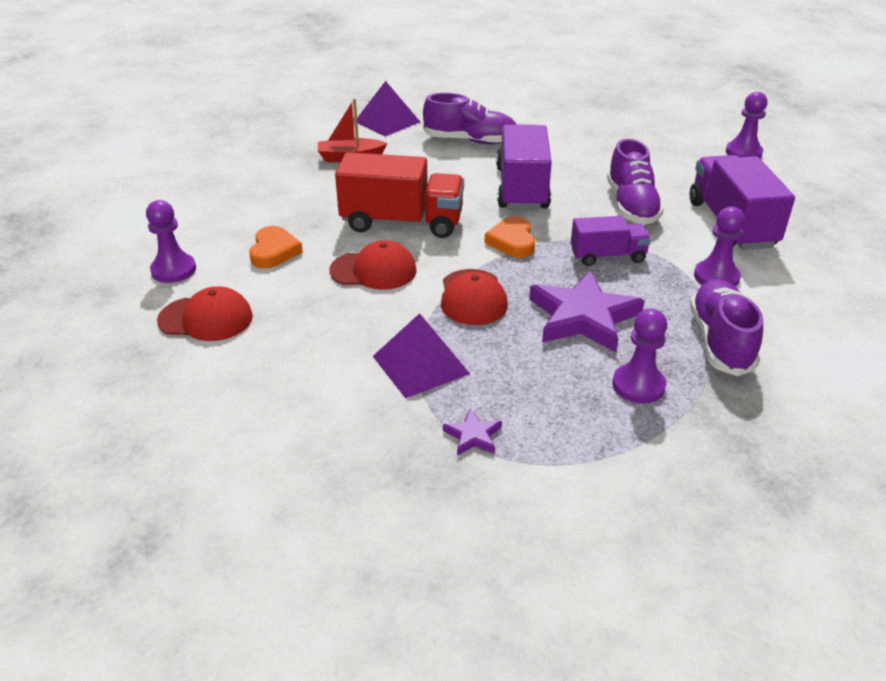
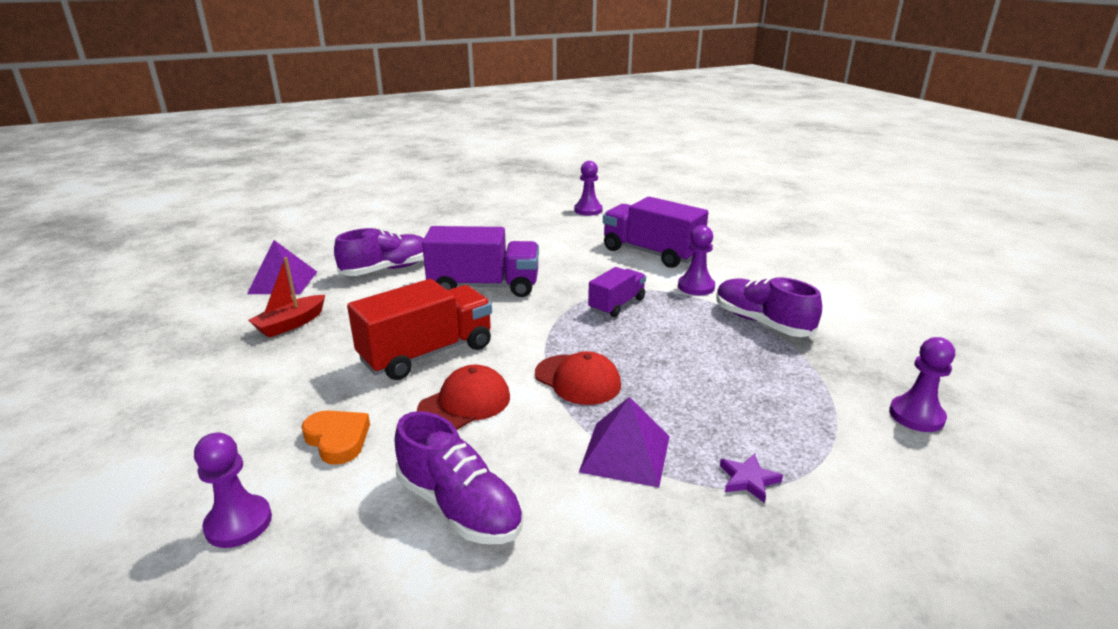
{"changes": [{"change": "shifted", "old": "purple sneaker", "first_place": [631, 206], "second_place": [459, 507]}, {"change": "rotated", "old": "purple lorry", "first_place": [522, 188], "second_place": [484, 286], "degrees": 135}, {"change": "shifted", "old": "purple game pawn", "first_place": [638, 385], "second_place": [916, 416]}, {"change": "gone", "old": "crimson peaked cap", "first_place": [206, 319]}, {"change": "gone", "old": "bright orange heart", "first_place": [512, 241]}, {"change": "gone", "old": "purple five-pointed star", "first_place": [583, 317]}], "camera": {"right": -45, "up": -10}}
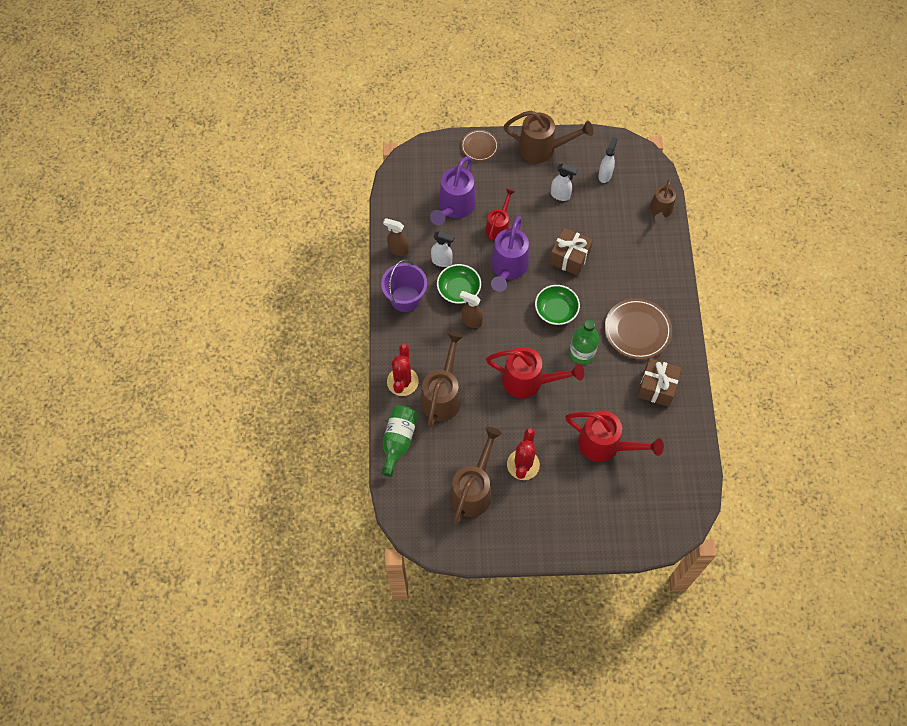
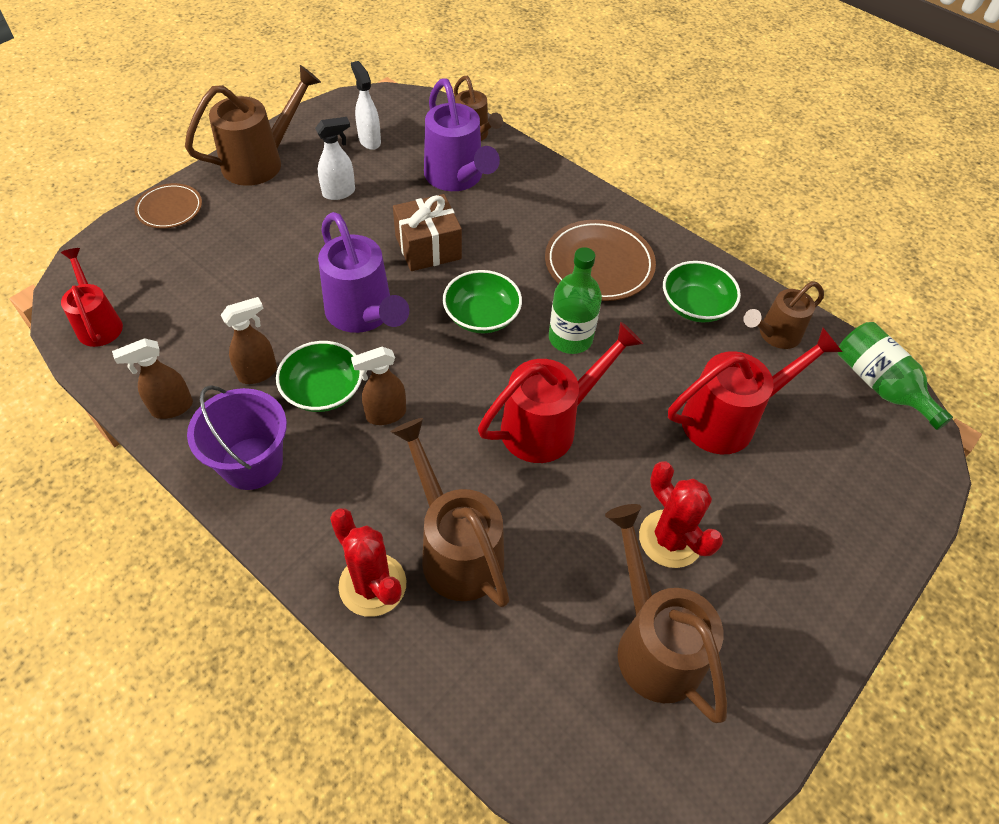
{"changes": [{"change": "shifted", "old": "crimson watering can", "first_place": [498, 227], "second_place": [98, 324]}, {"change": "repainted", "old": "white spray bottle", "new": "dark brown spray bottle", "first_place": [442, 261], "second_place": [258, 373]}, {"change": "shifted", "old": "purple watering can", "first_place": [454, 207], "second_place": [457, 178]}, {"change": "swapped", "old": "dark brown wrapped gift", "new": "leaf-green bowl", "first_place": [656, 387], "second_place": [695, 305]}, {"change": "new", "new": "dark brown watering can", "second_place": [775, 335]}, {"change": "shifted", "old": "leaf-green drink bottle", "first_place": [398, 441], "second_place": [880, 385]}], "camera": {"right": -50, "up": -10}}
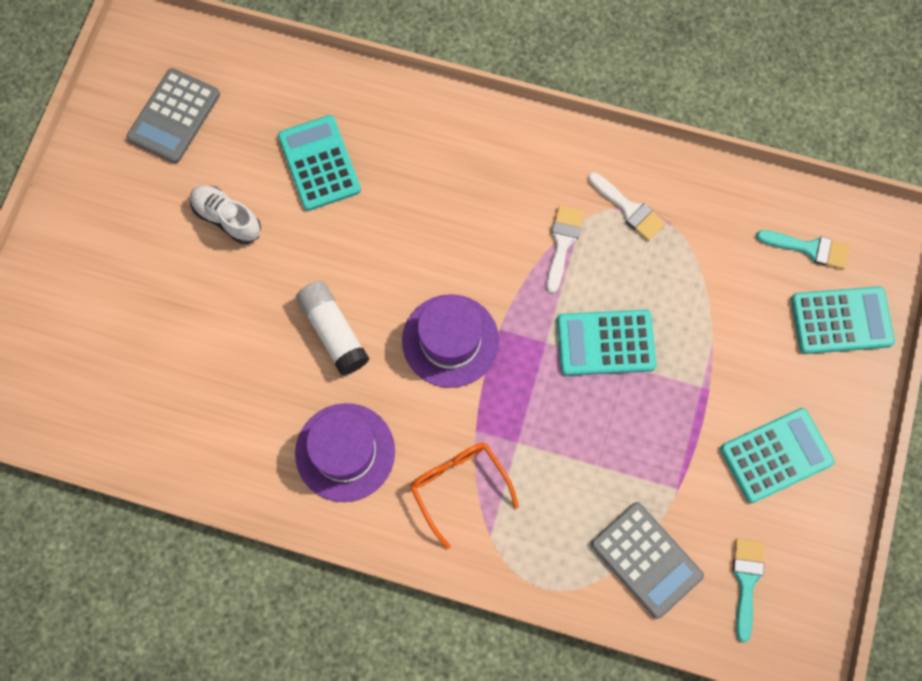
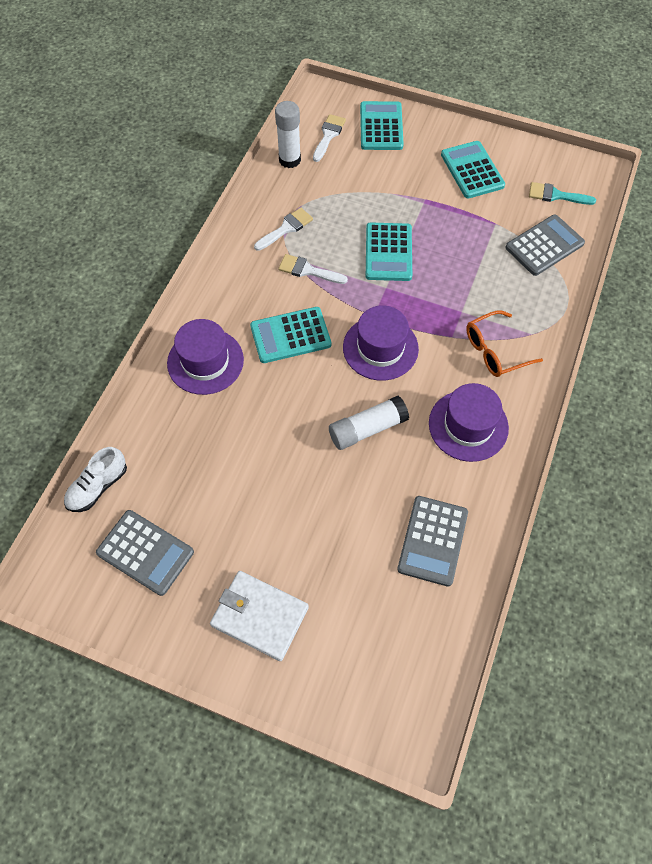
{"changes": [{"change": "shifted", "old": "white sneaker", "first_place": [227, 218], "second_place": [98, 486]}, {"change": "new", "new": "purple top hat", "second_place": [205, 361]}, {"change": "new", "new": "white wallet", "second_place": [259, 616]}, {"change": "shifted", "old": "teal adding machine", "first_place": [319, 163], "second_place": [290, 335]}, {"change": "new", "new": "white glue", "second_place": [289, 160]}, {"change": "repainted", "old": "teal paintbrush", "new": "white paintbrush", "first_place": [809, 248], "second_place": [328, 135]}, {"change": "new", "new": "grey adding machine", "second_place": [432, 540]}], "camera": {"right": -85, "up": -10}}
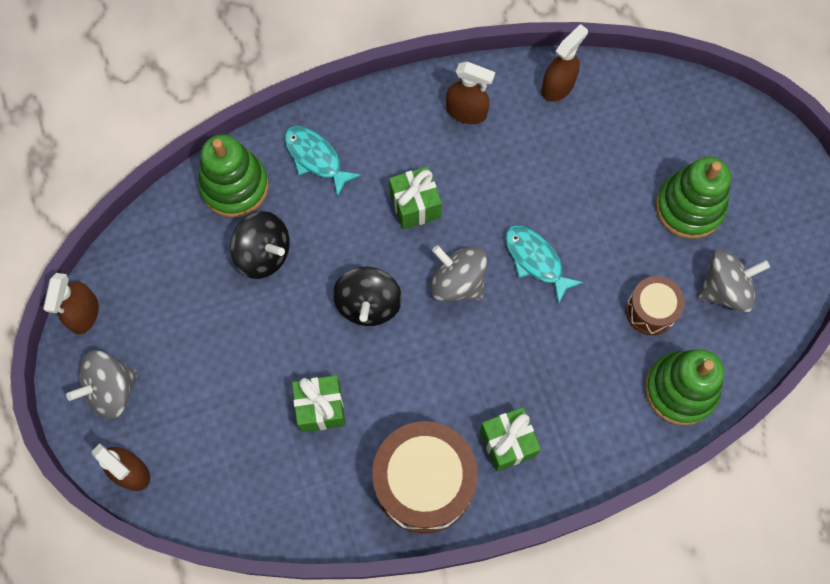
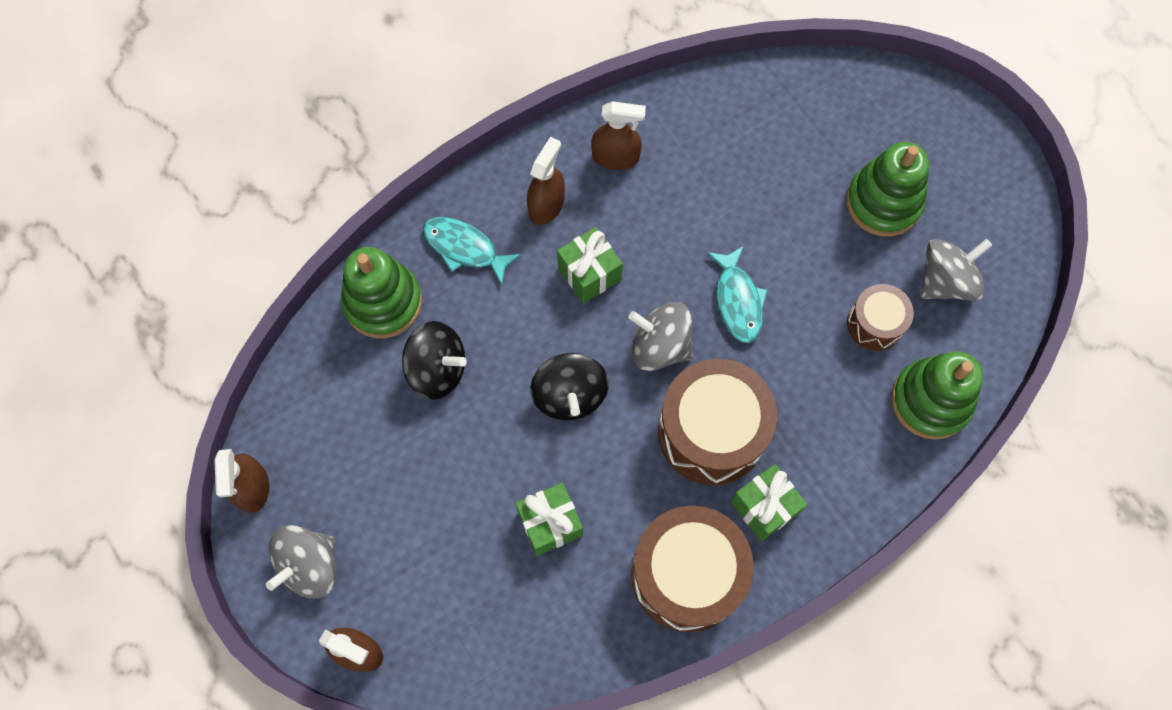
{"changes": [{"change": "shifted", "old": "dark brown spray bottle", "first_place": [558, 86], "second_place": [546, 205]}, {"change": "new", "new": "dark brown snare drum", "second_place": [711, 432]}, {"change": "rotated", "old": "teal toy fish", "first_place": [536, 260], "second_place": [737, 300], "degrees": -135}], "camera": {"right": -15, "up": 0}}
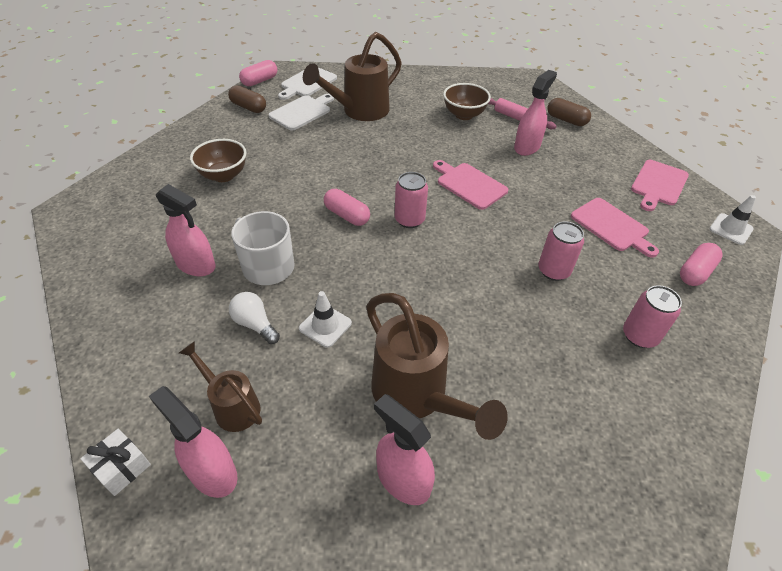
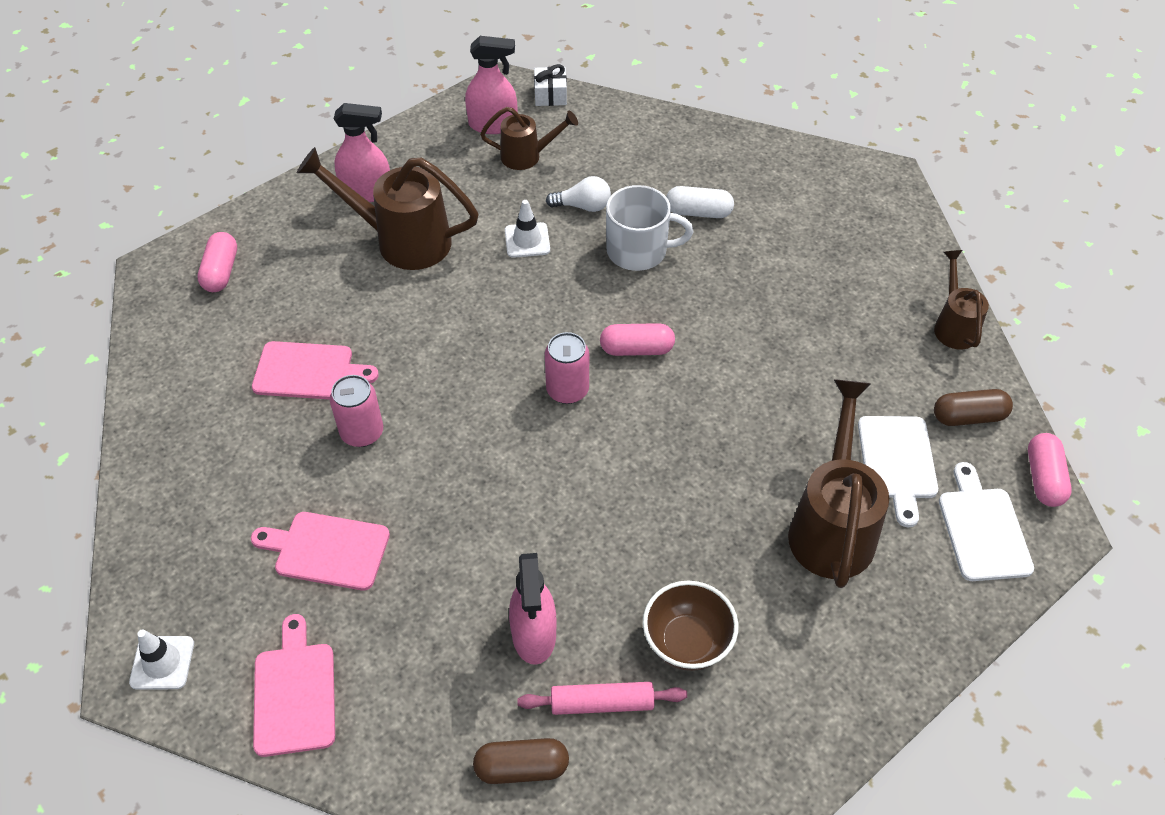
{"changes": [{"change": "shifted", "old": "rose-pink capsule", "first_place": [695, 272], "second_place": [221, 272]}, {"change": "shifted", "old": "rose-pink chopping board", "first_place": [469, 185], "second_place": [308, 371]}, {"change": "swapped", "old": "rose-pink spray bottle", "new": "white capsule", "first_place": [196, 265], "second_place": [698, 212]}, {"change": "new", "new": "dark brown watering can", "second_place": [954, 326]}, {"change": "gone", "old": "dark brown bowl", "first_place": [223, 175]}, {"change": "gone", "old": "rose-pink tin", "first_place": [639, 336]}], "camera": {"right": 140, "up": 5}}
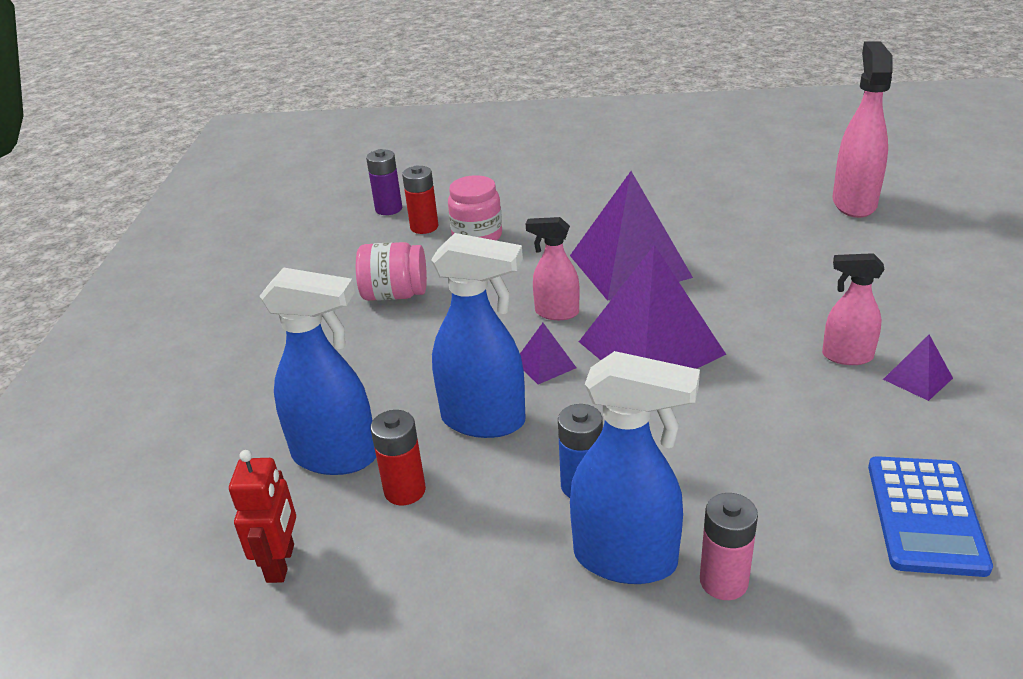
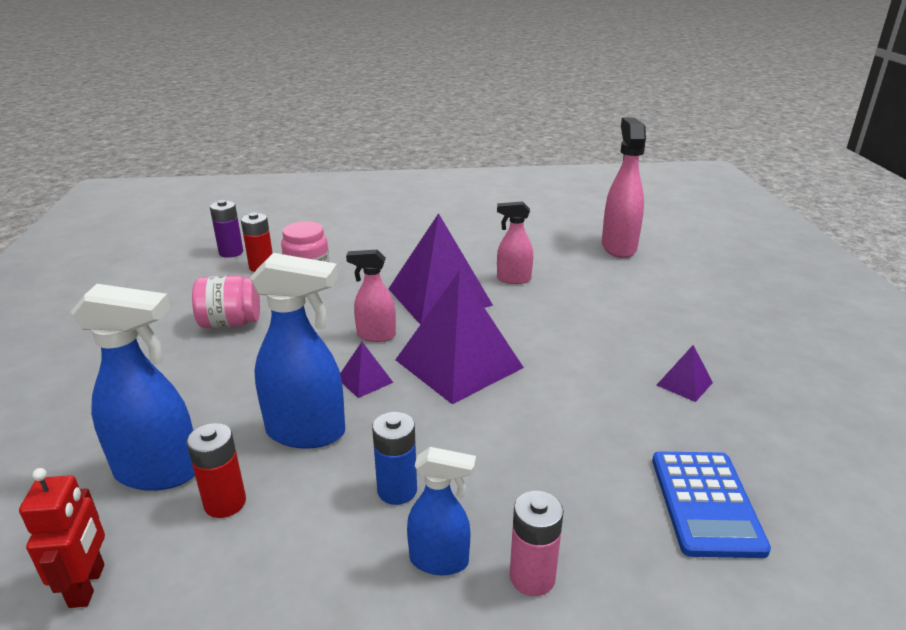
{"changes": [{"change": "scaled", "old": "royal blue spray bottle", "first_place": [626, 560], "second_place": [440, 561], "factor": 0.59}, {"change": "shifted", "old": "rose-pink spray bottle", "first_place": [846, 356], "second_place": [513, 279]}], "camera": {"right": -10, "up": -5}}
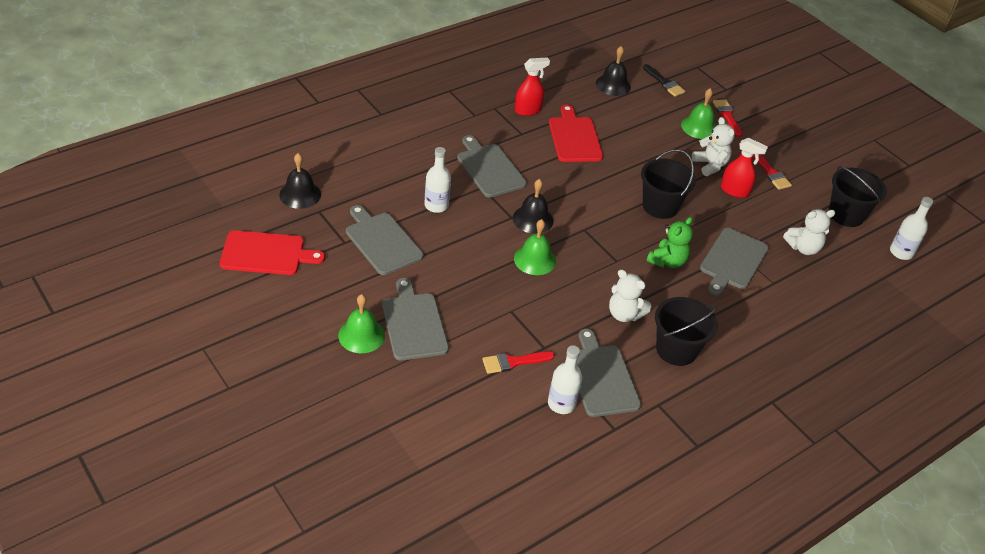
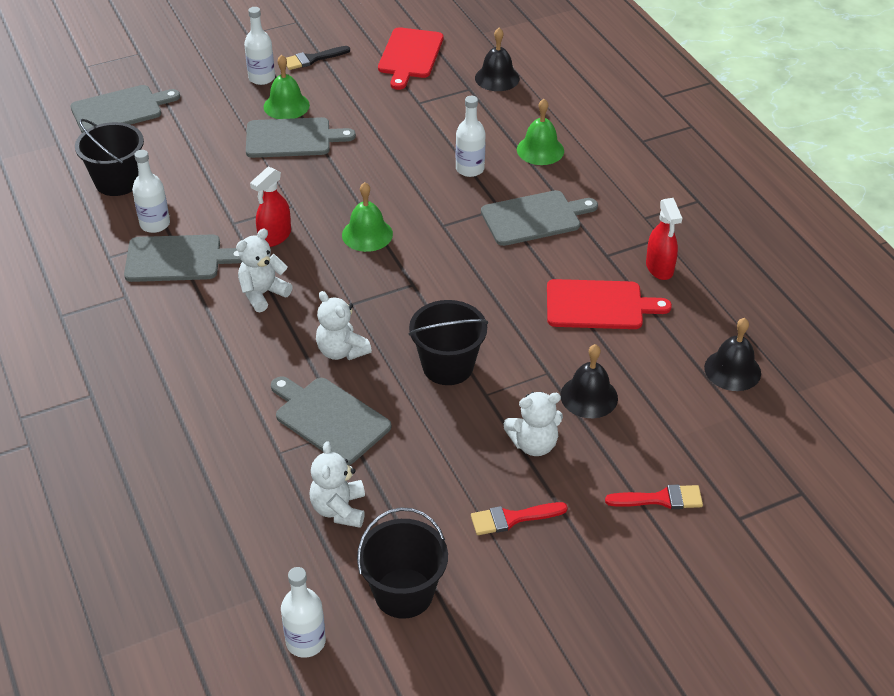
{"changes": [{"change": "shifted", "old": "grey chopping board", "first_place": [382, 241], "second_place": [120, 110]}, {"change": "shifted", "old": "jet-black pail", "first_place": [676, 349], "second_place": [117, 181]}, {"change": "new", "new": "white drink bottle", "second_place": [261, 78]}, {"change": "shifted", "old": "crimson spray bottle", "first_place": [735, 191], "second_place": [275, 237]}, {"change": "shifted", "old": "jet-black paintbrush", "first_place": [664, 83], "second_place": [312, 59]}, {"change": "repainted", "old": "leaf-green teddy", "new": "white teddy", "first_place": [667, 261], "second_place": [341, 351]}, {"change": "shifted", "old": "leaf-green bell", "first_place": [699, 127], "second_place": [540, 150]}, {"change": "shifted", "old": "jet-black bell", "first_place": [533, 219], "second_place": [589, 396]}, {"change": "gone", "old": "crimson paintbrush", "first_place": [513, 362]}], "camera": {"right": 105, "up": 0}}
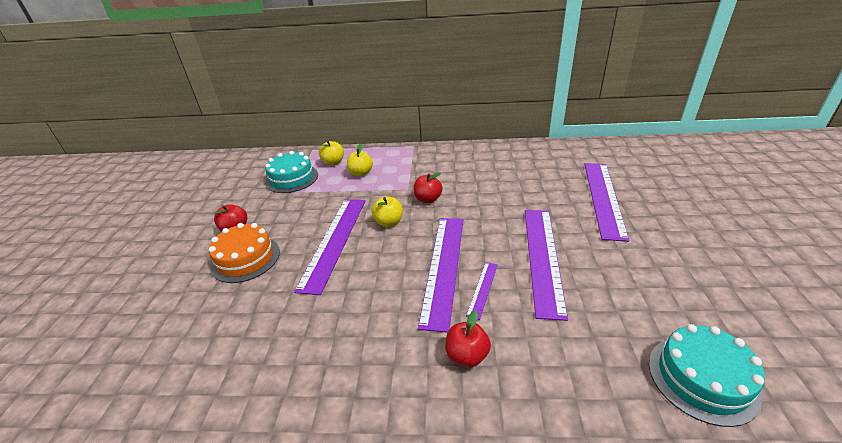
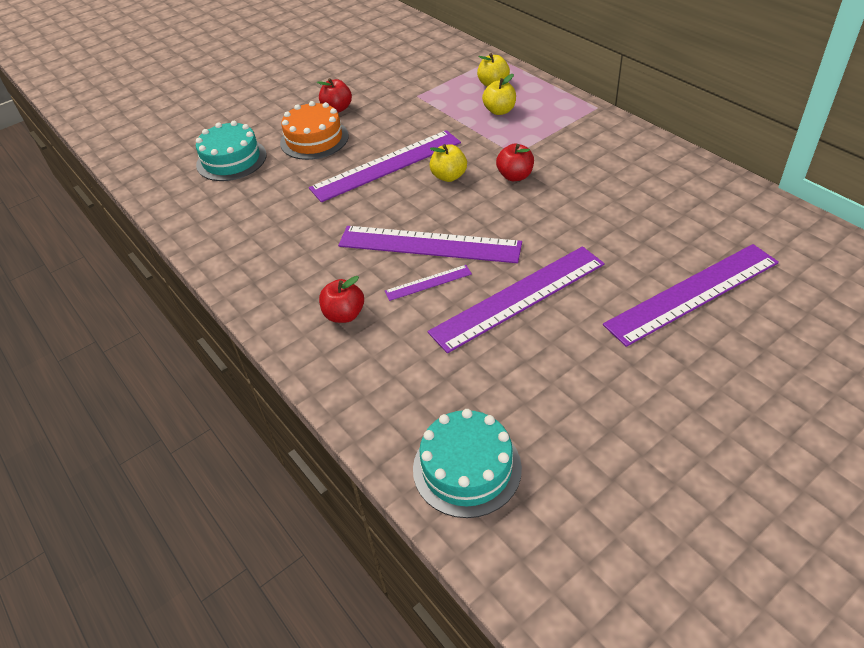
{"changes": [{"change": "shifted", "old": "teal layer cake", "first_place": [292, 178], "second_place": [231, 160]}, {"change": "rotated", "old": "purple ruler", "first_place": [444, 267], "second_place": [429, 245], "degrees": 45}], "camera": {"right": 50, "up": 10}}
